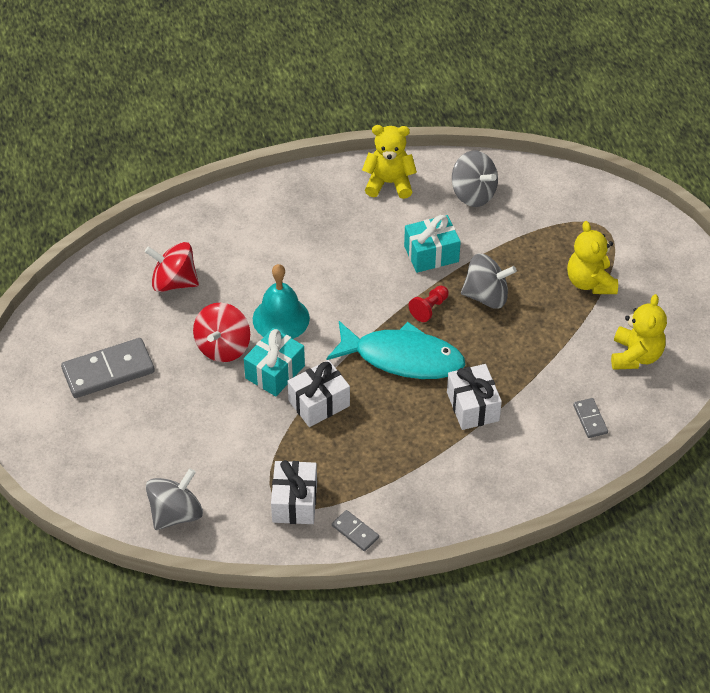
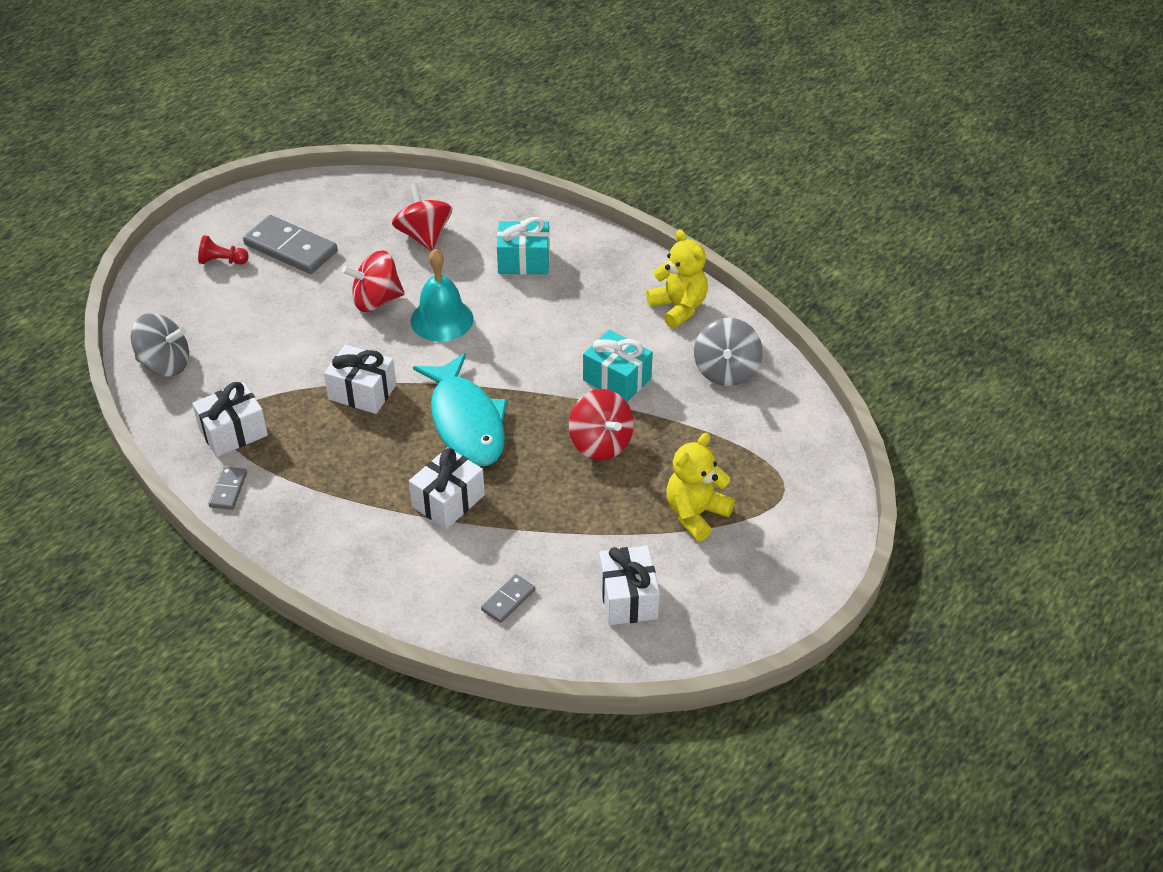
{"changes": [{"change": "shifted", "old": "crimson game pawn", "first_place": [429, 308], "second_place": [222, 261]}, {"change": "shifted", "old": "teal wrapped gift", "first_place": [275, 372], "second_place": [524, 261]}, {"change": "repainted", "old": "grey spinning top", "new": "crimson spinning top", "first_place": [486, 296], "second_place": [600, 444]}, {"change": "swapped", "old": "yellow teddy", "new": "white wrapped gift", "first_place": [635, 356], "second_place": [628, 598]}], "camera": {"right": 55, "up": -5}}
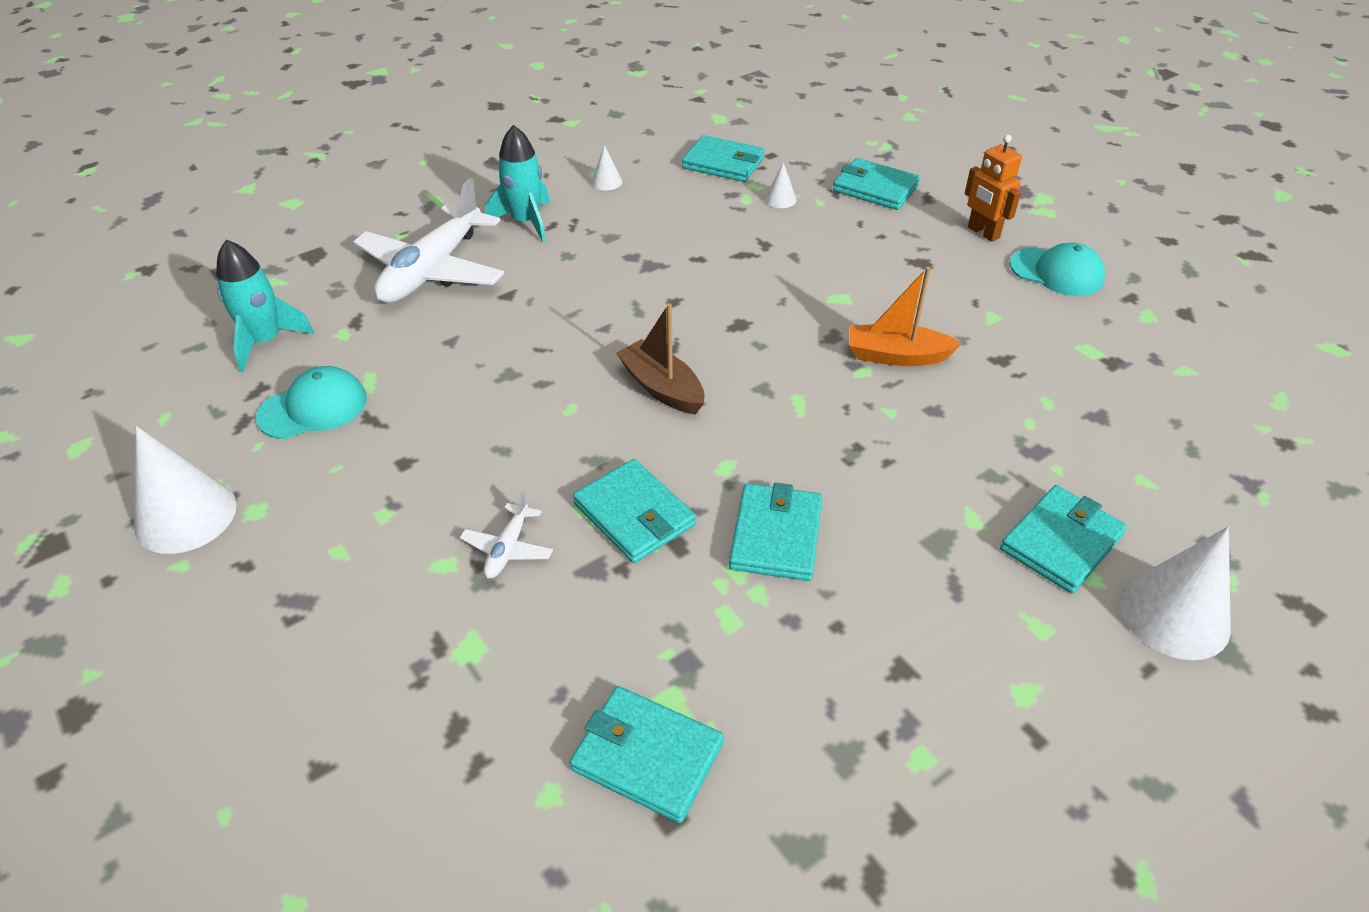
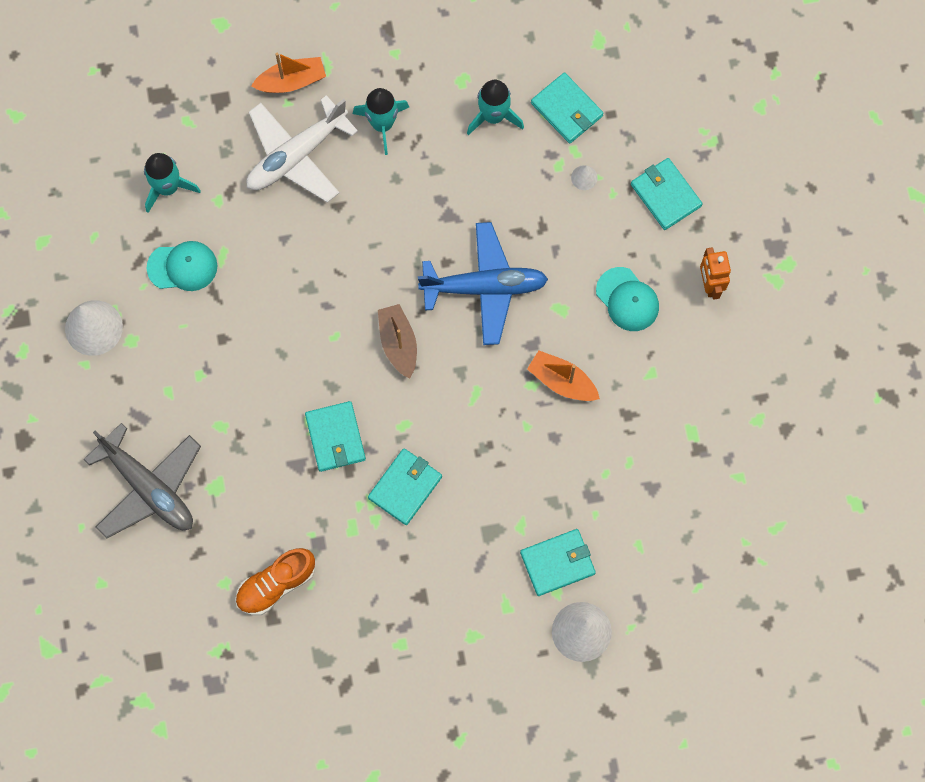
{"changes": [{"change": "new", "new": "grey aeroplane", "second_place": [149, 487]}, {"change": "swapped", "old": "teal wallet", "new": "bright orange sneaker", "first_place": [647, 756], "second_place": [276, 584]}, {"change": "new", "new": "bright orange sailboat", "second_place": [291, 81]}, {"change": "new", "new": "royal blue aeroplane", "second_place": [485, 287]}, {"change": "new", "new": "teal toy rocket", "second_place": [493, 116]}, {"change": "shifted", "old": "teal peaked cap", "first_place": [1056, 272], "second_place": [627, 299]}, {"change": "gone", "old": "white aeroplane", "first_place": [508, 548]}, {"change": "gone", "old": "white cone", "first_place": [606, 182]}], "camera": {"right": 25, "up": 30}}
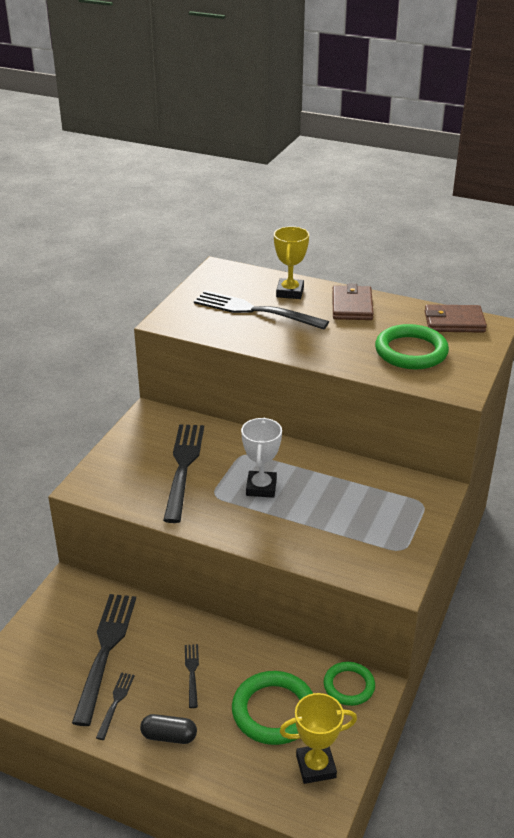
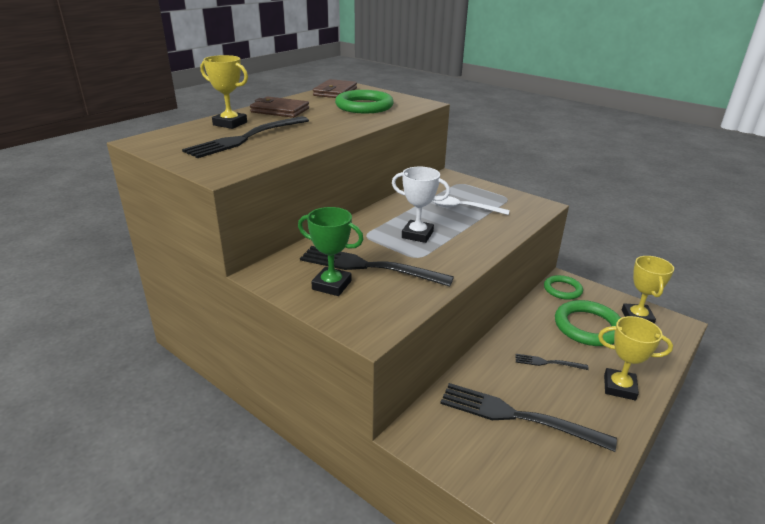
{"changes": [{"change": "new", "new": "leaf-green award cup", "second_place": [331, 285]}, {"change": "new", "new": "white tablespoon", "second_place": [463, 208]}, {"change": "swapped", "old": "jet-black capsule", "new": "yellow award cup", "first_place": [169, 736], "second_place": [619, 387]}, {"change": "gone", "old": "jet-black fork", "first_place": [115, 703]}], "camera": {"right": -75, "up": -5}}
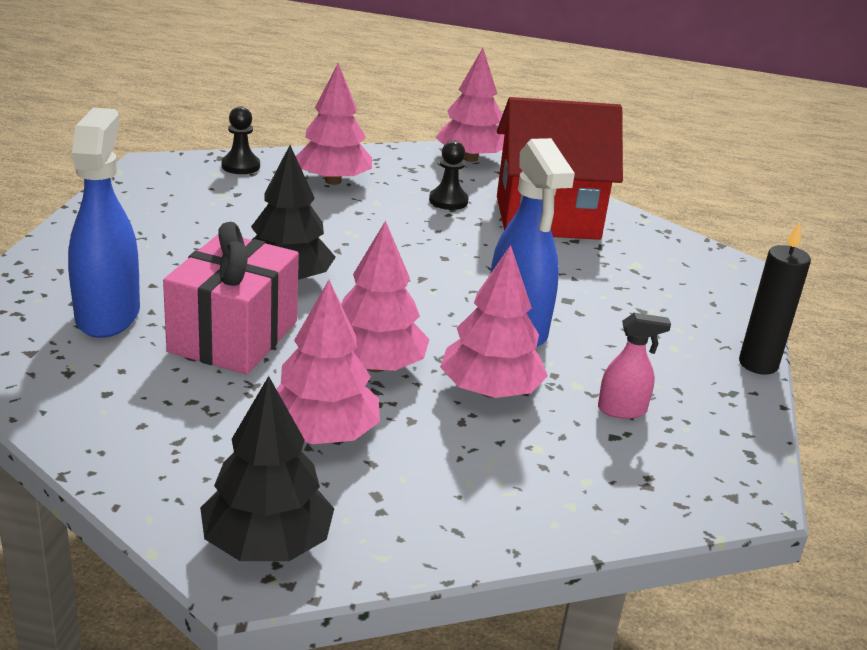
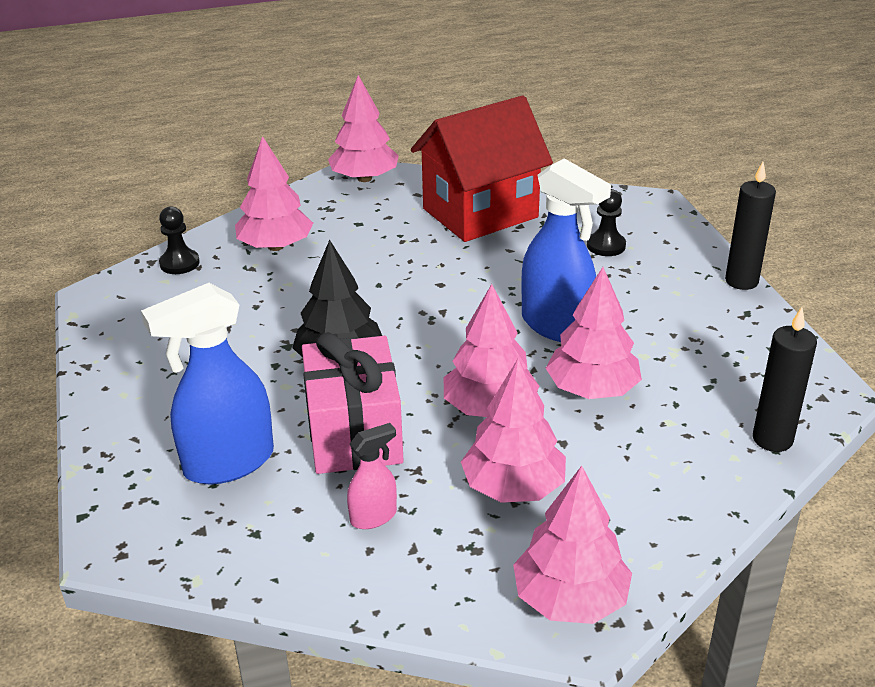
{"changes": [{"change": "rotated", "old": "royal blue spray bottle", "first_place": [108, 315], "second_place": [228, 463], "degrees": -90}, {"change": "shifted", "old": "rose-pink spray bottle", "first_place": [622, 410], "second_place": [374, 516]}, {"change": "repainted", "old": "jet-black toy tree", "new": "rose-pink toy tree", "first_place": [267, 544], "second_place": [570, 599]}, {"change": "shifted", "old": "jet-black game pawn", "first_place": [448, 201], "second_place": [606, 246]}, {"change": "new", "new": "jet-black pillar candle", "second_place": [772, 439]}], "camera": {"right": -25, "up": 5}}
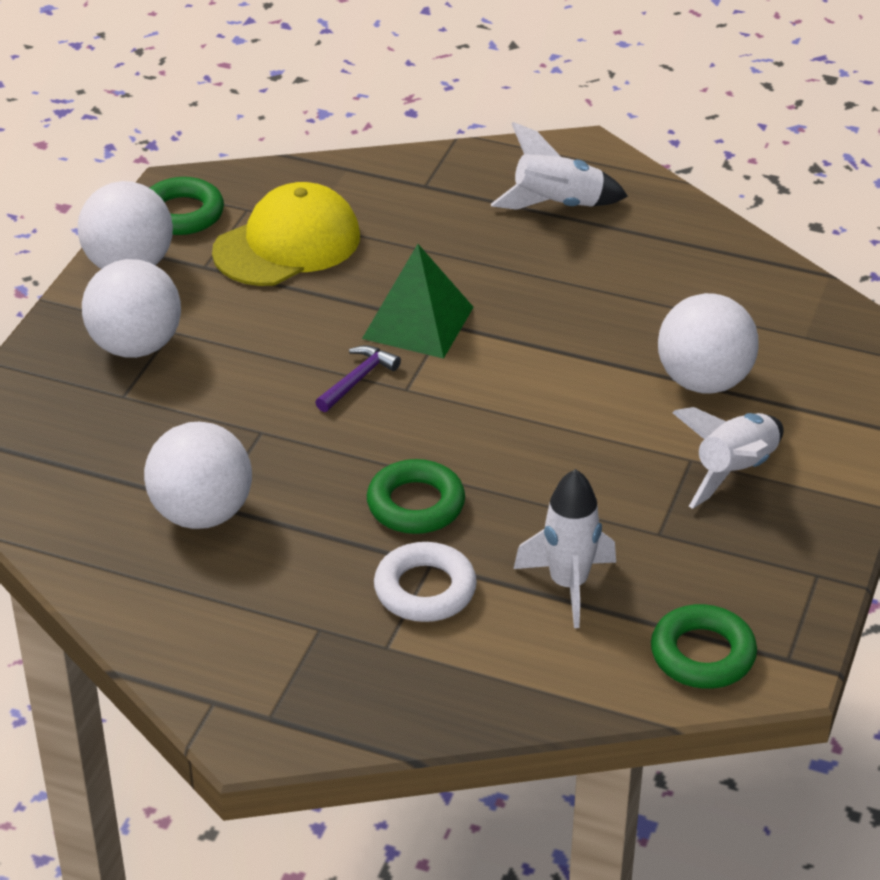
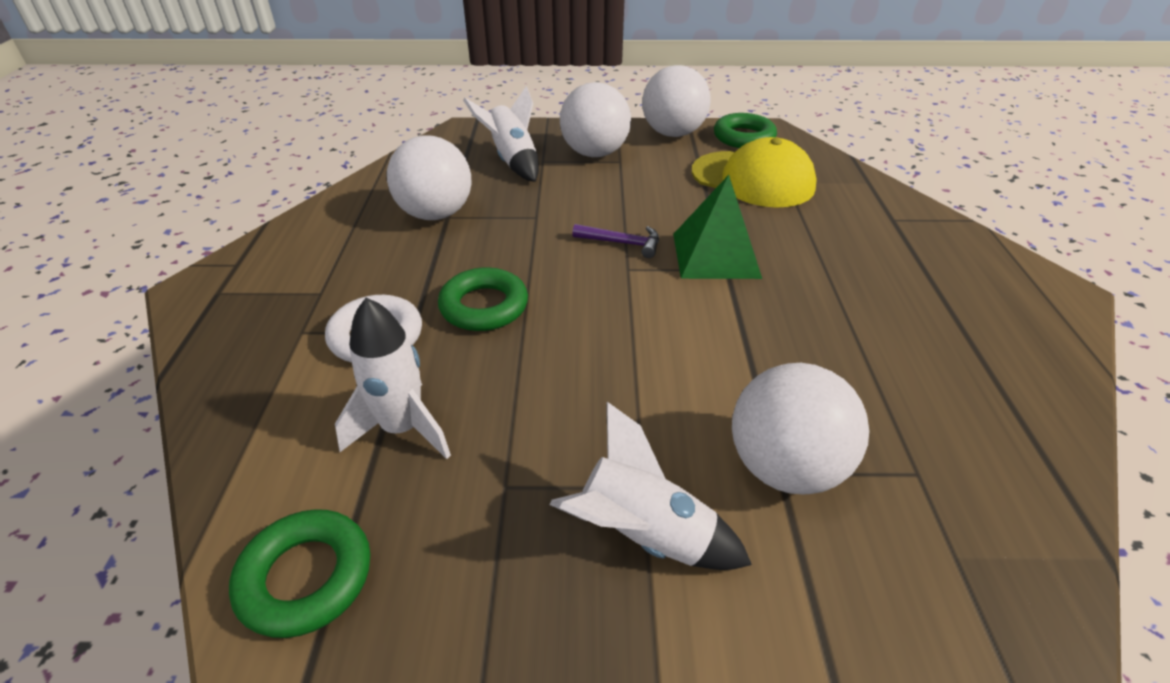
{"changes": [{"change": "shifted", "old": "white toy rocket", "first_place": [557, 205], "second_place": [512, 161]}], "camera": {"right": 70, "up": 0}}
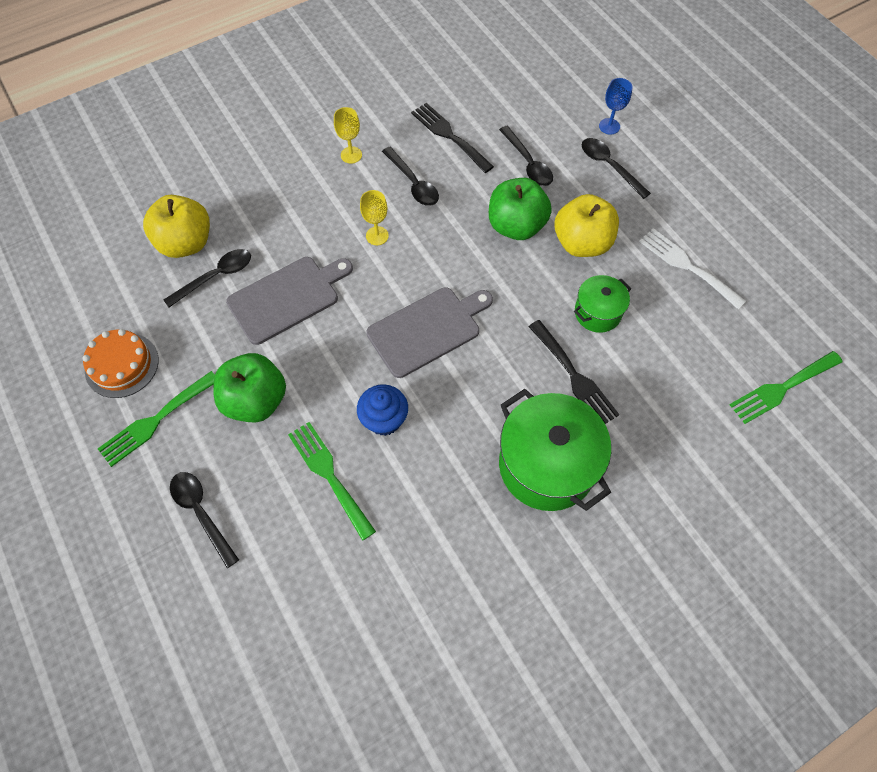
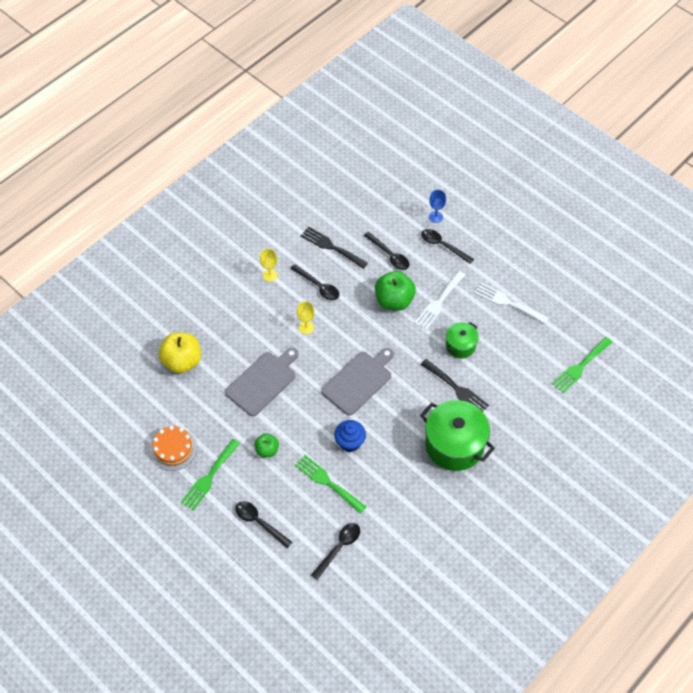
{"changes": [{"change": "scaled", "old": "leaf-green toy apple", "first_place": [256, 400], "second_place": [267, 450], "factor": 0.56}, {"change": "shifted", "old": "jet-black tablespoon", "first_place": [216, 277], "second_place": [339, 548]}, {"change": "swapped", "old": "yellow toy apple", "new": "white fork", "first_place": [581, 243], "second_place": [439, 302]}], "camera": {"right": -15, "up": -5}}
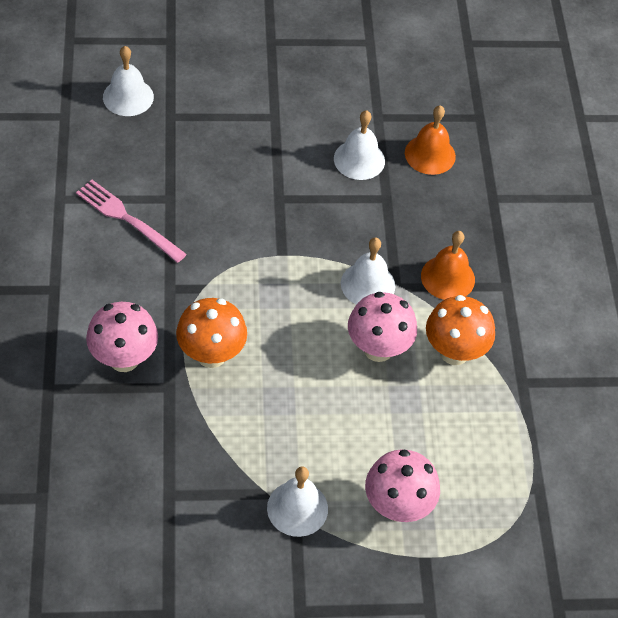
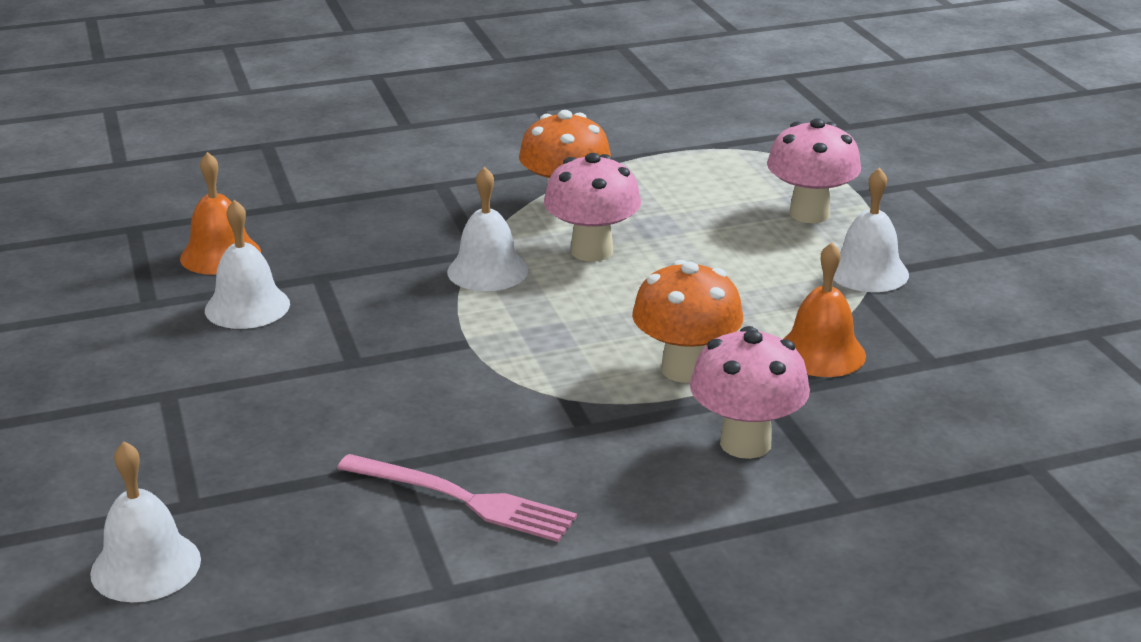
{"changes": [{"change": "rotated", "old": "rose-pink fork", "first_place": [128, 219], "second_place": [462, 499], "degrees": -90}, {"change": "shifted", "old": "bright orange bell", "first_place": [447, 277], "second_place": [821, 353]}], "camera": {"right": -100, "up": -25}}
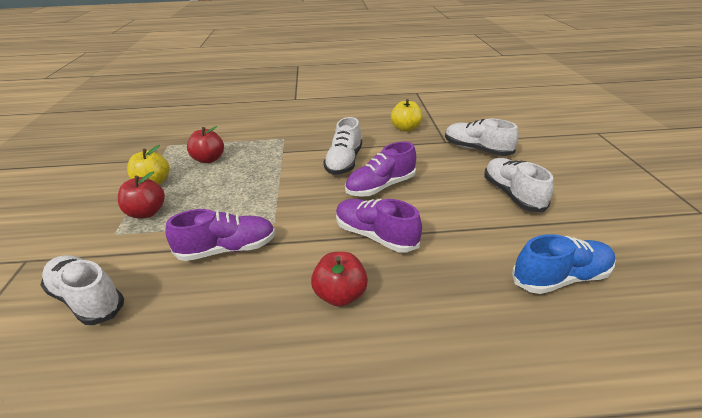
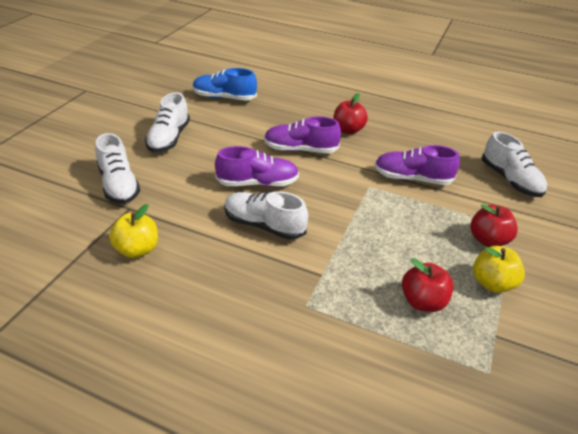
{"changes": [{"change": "rotated", "old": "white sneaker", "first_place": [344, 162], "second_place": [264, 225], "degrees": -105}, {"change": "rotated", "old": "purple sneaker", "first_place": [375, 236], "second_place": [300, 150], "degrees": 120}], "camera": {"right": -155, "up": 5}}
